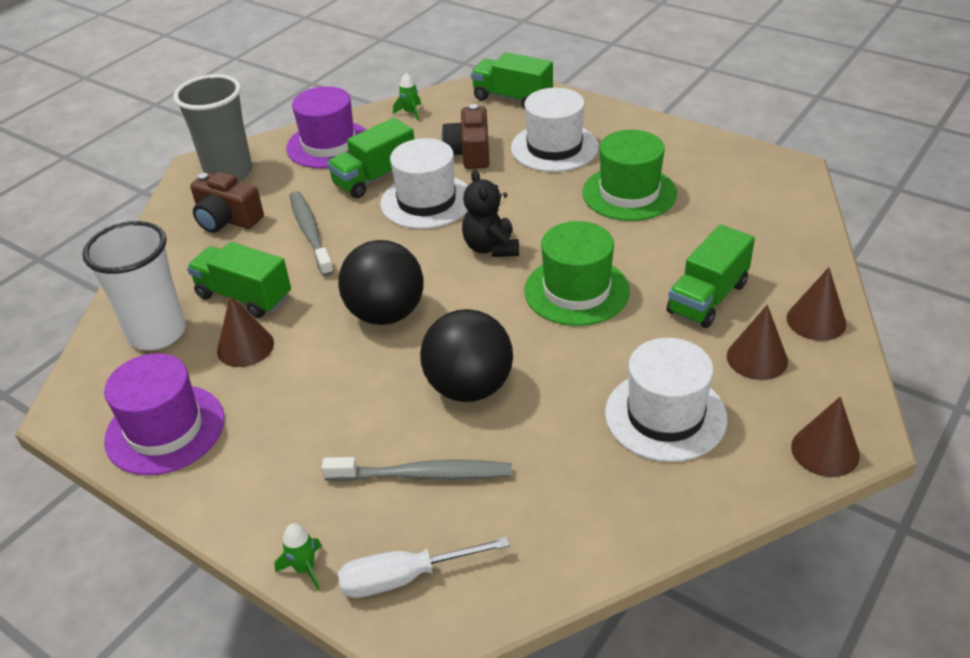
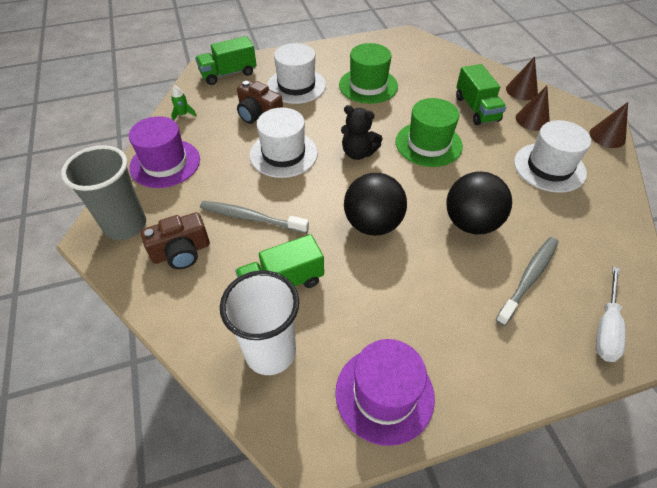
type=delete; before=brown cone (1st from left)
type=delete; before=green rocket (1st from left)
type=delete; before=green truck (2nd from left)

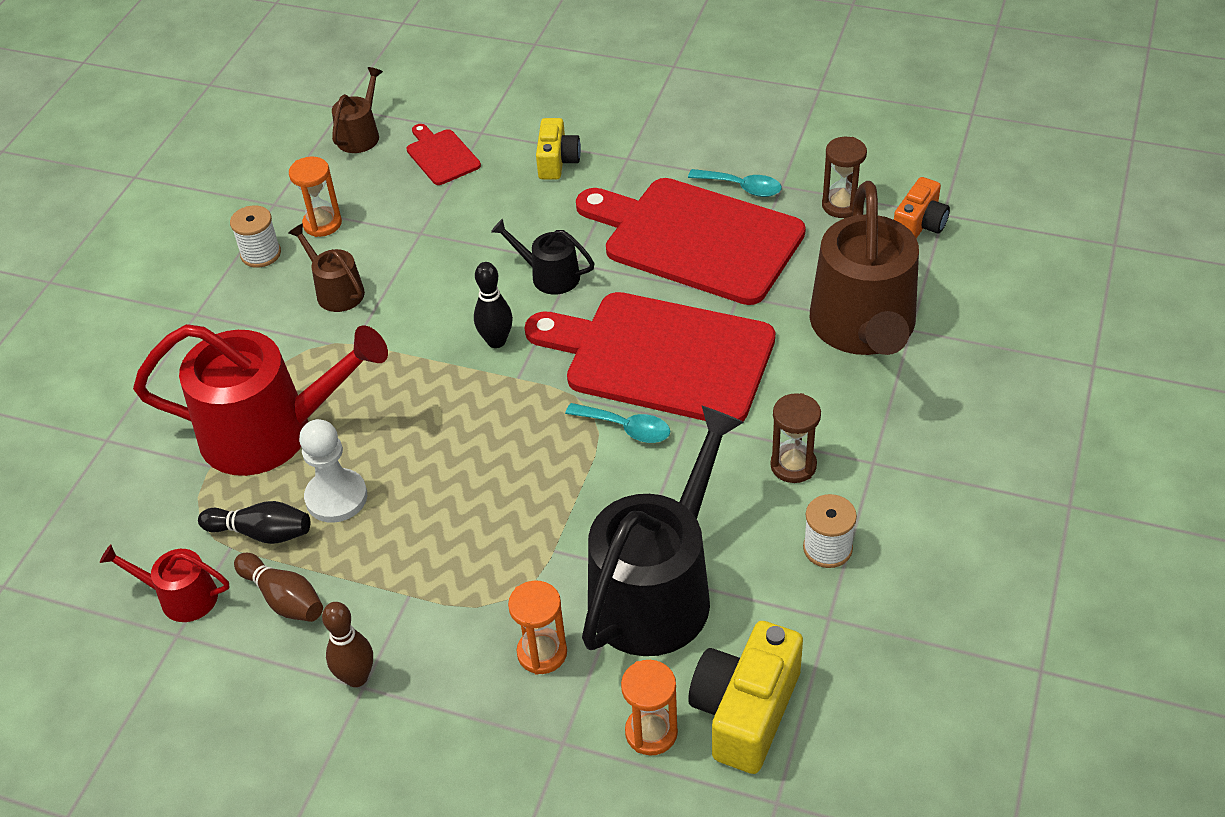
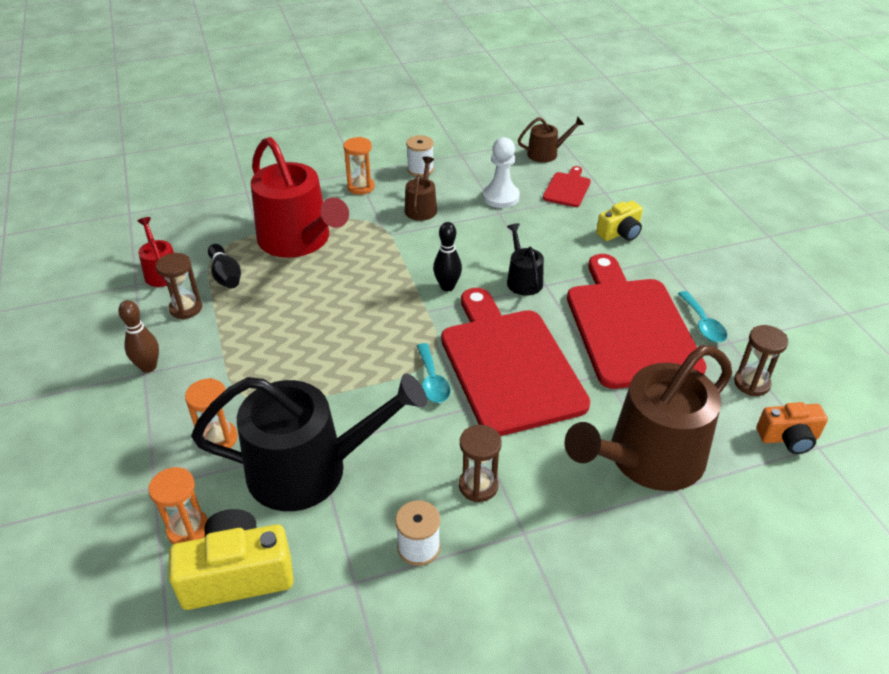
type=replace; before=brown bowling pin (1st from left); after=brown hourglass (1st from left)
type=move; before=orange hourglass (1st from left in the first image); after=orange hourglass (3rd from left)
type=move; before=white pawn

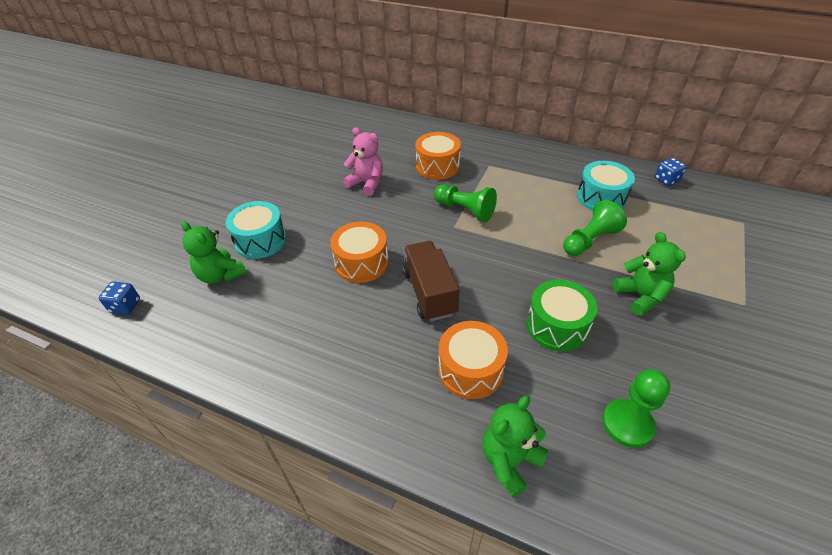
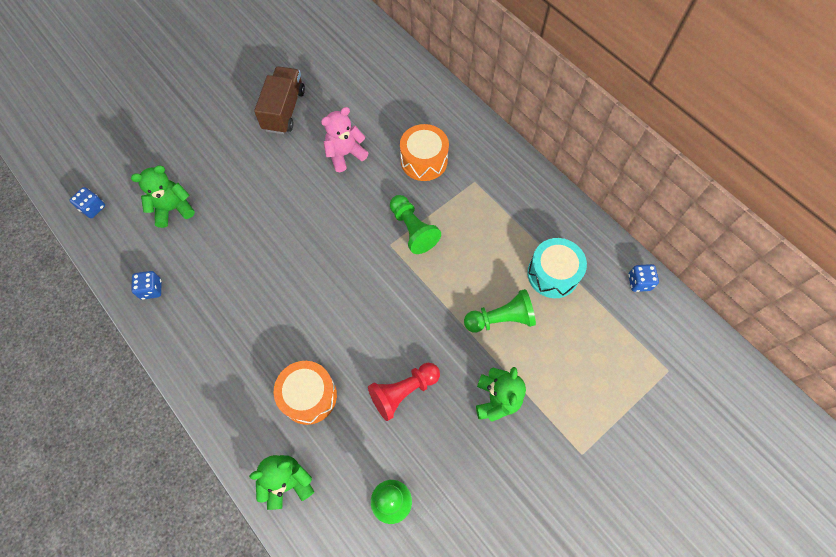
type=rotate; before=green teddy bear (1st from left); turn=90
type=delete; before=turquoise drum (1st from left)
type=delete; before=orange drum (1st from left)
type=rotate; before=pink teddy bear; turn=-90
type=move; before=brown truck
type=replace; before=green drum; after=red pawn
type=insert; after=blue dice (2nd from left)

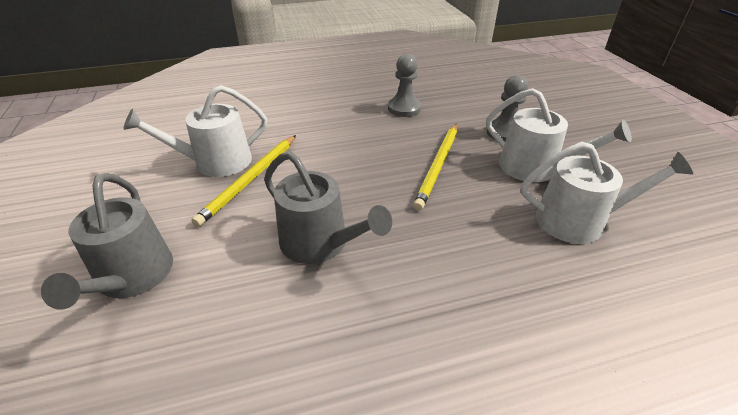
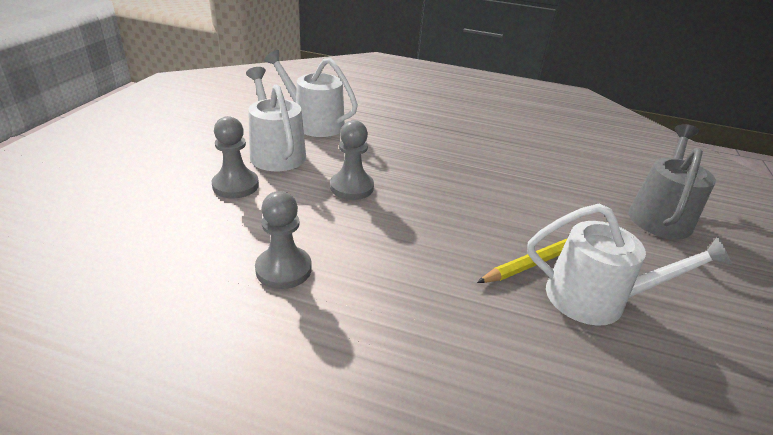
type=delete; before=grey watering can (2nd from left)
type=replace; before=yellow pencil (2nd from left); after=grey pawn (3rd from left)

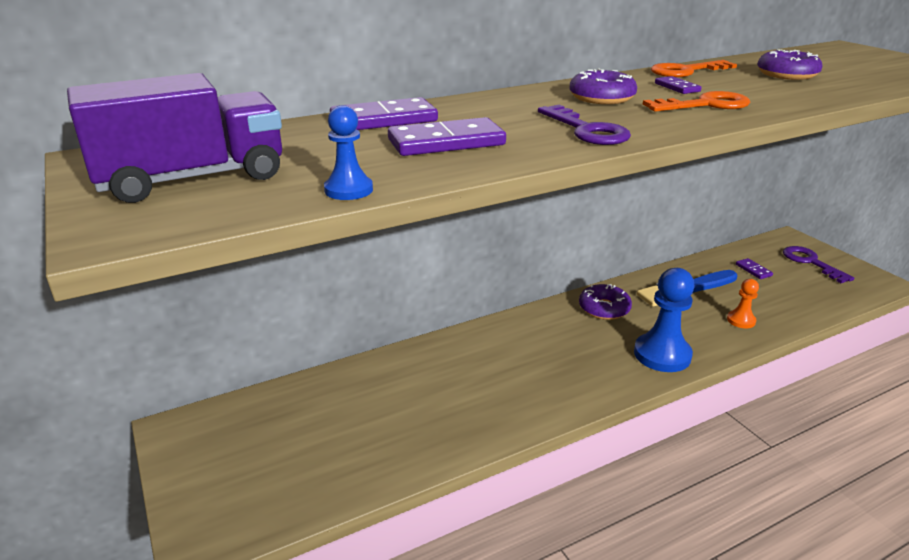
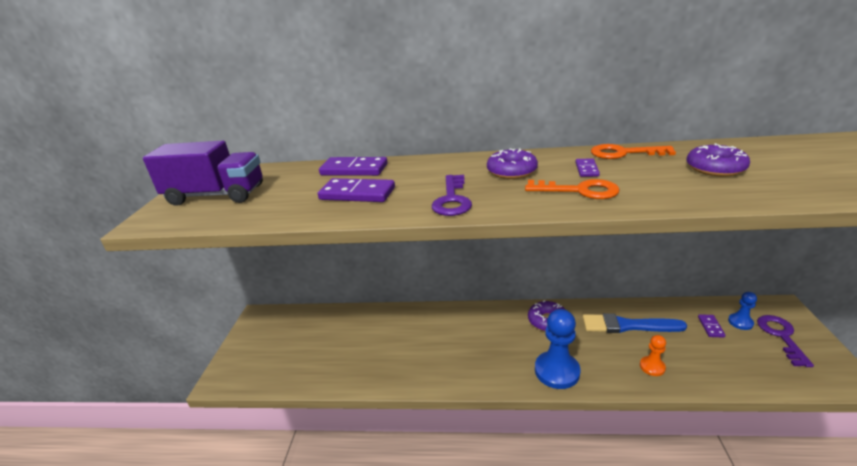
type=move; before=blue pawn (1st from left in the first image); after=blue pawn (2nd from left)

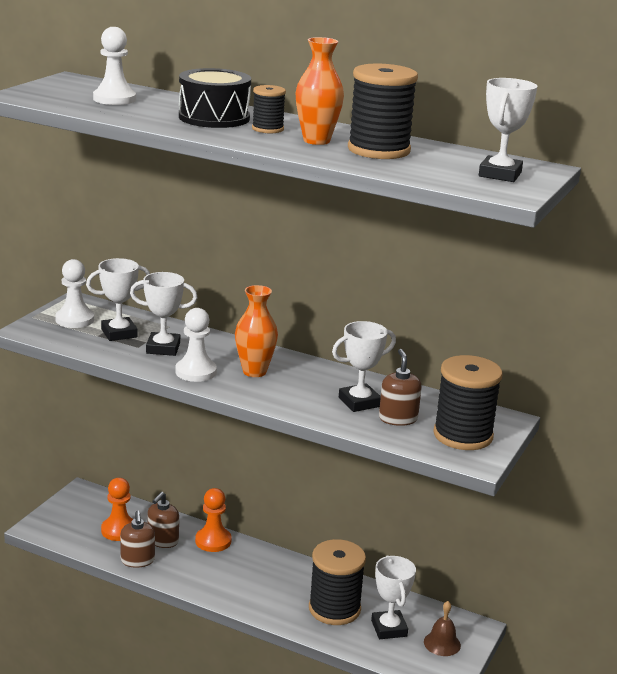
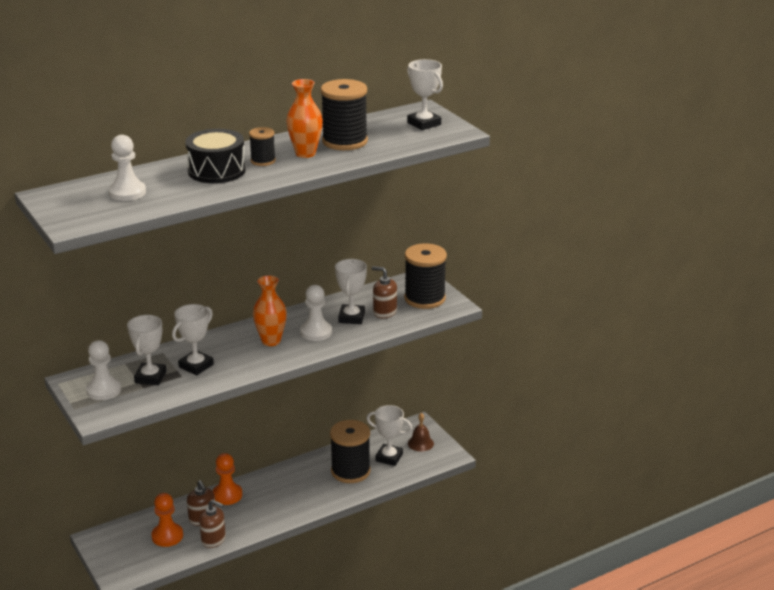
type=move; before=white pawn (3rd from left)

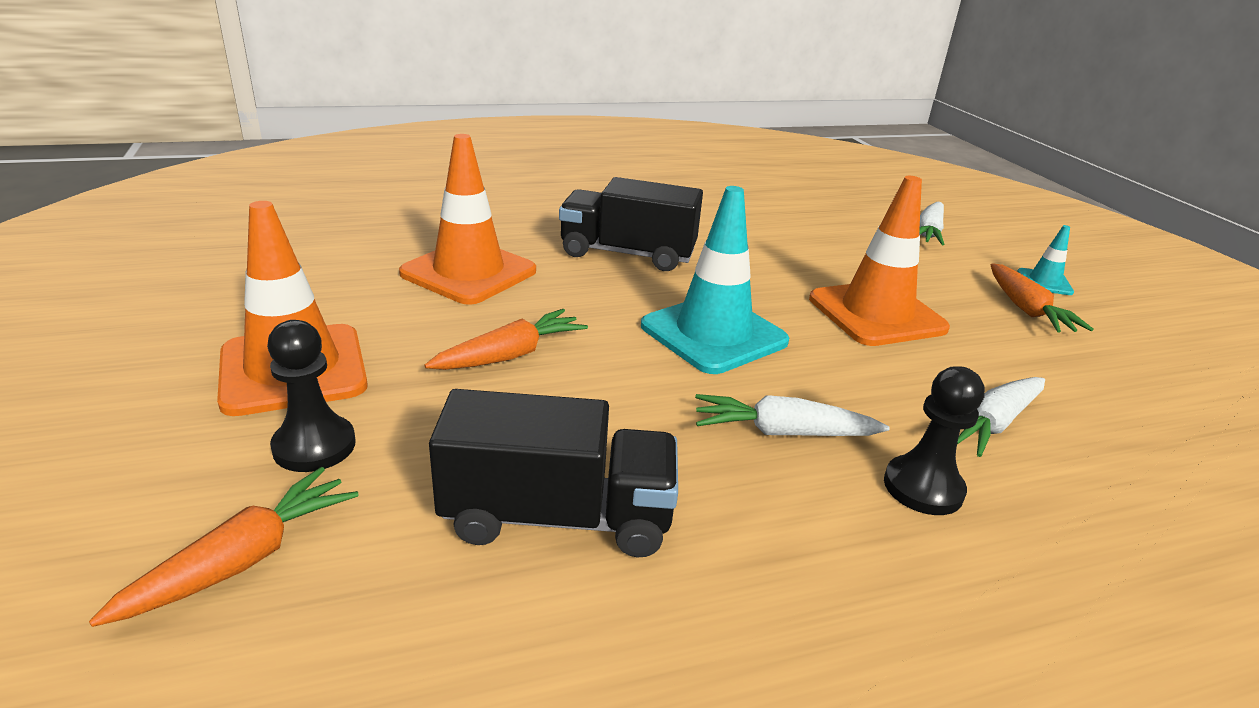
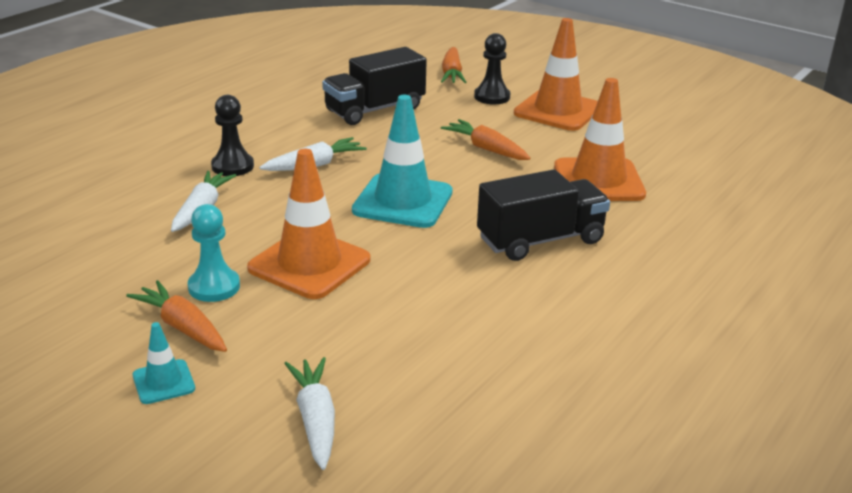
type=rotate; before=orange carrot (2nd from left in the first image); turn=120
type=insert; after=turquoise pawn

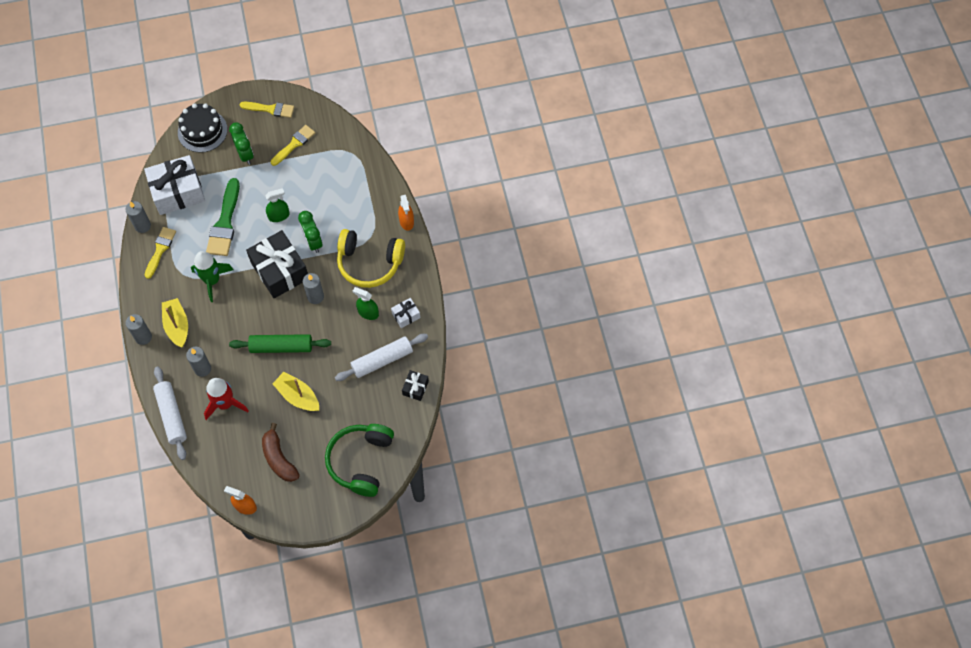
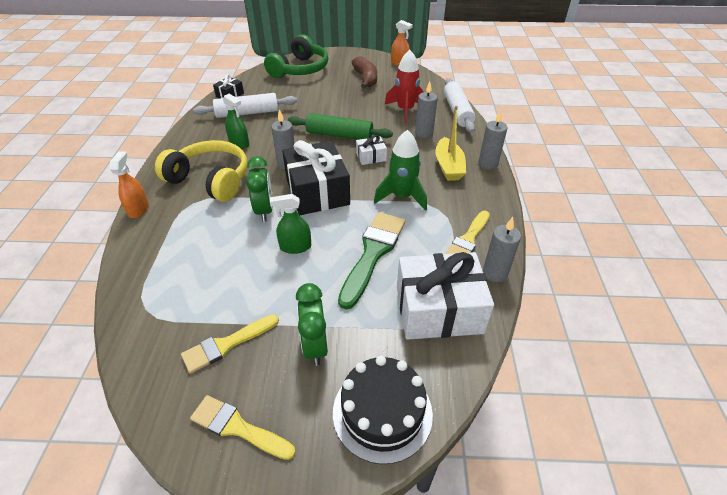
type=delete; before=yellow boat (2nd from left)
type=move; before=white gift (2nd from left in the first image); after=white gift (1st from left)

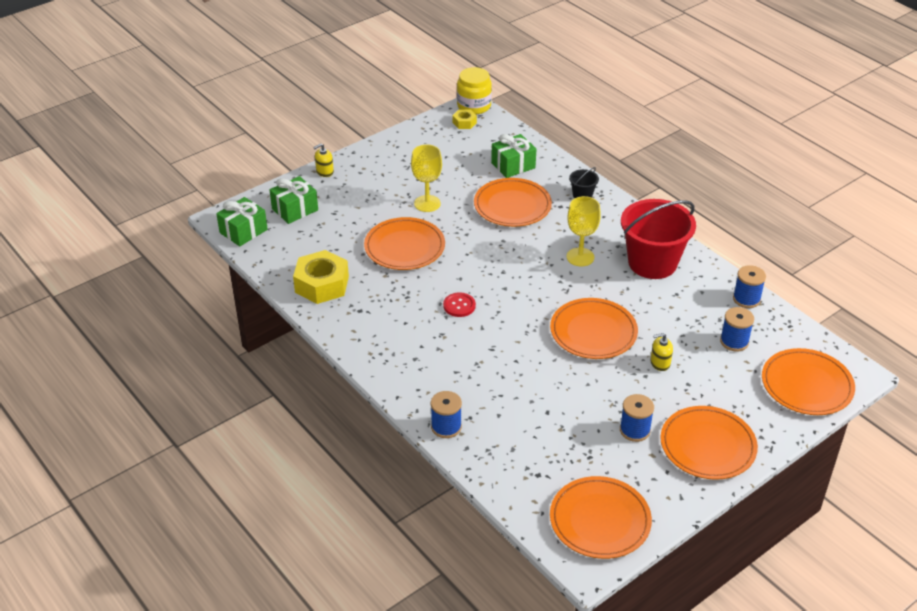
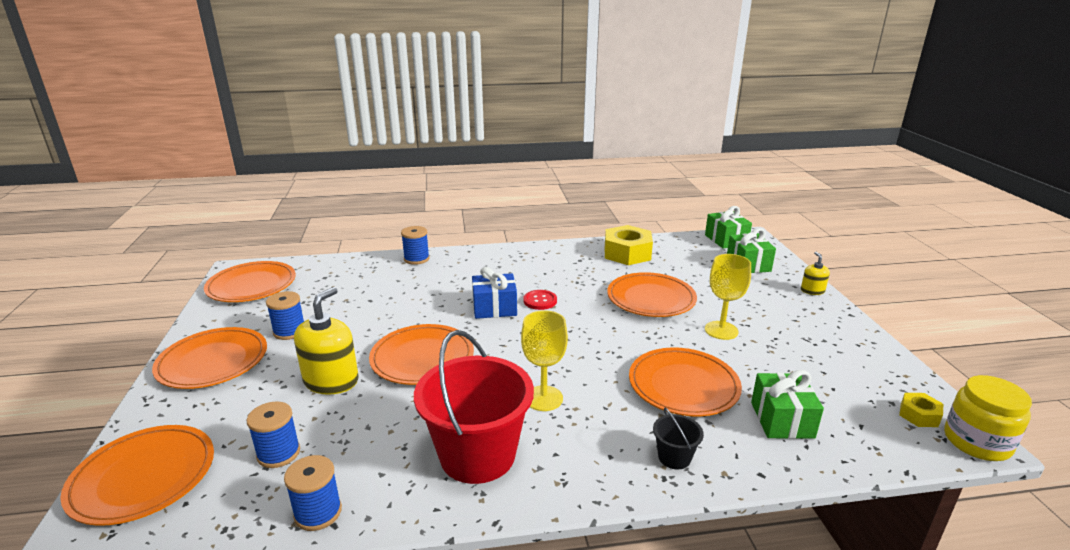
type=resize; before=yellow soap dispenser (2nd from left in the first image); scale=1.93
type=insert; after=blue gift

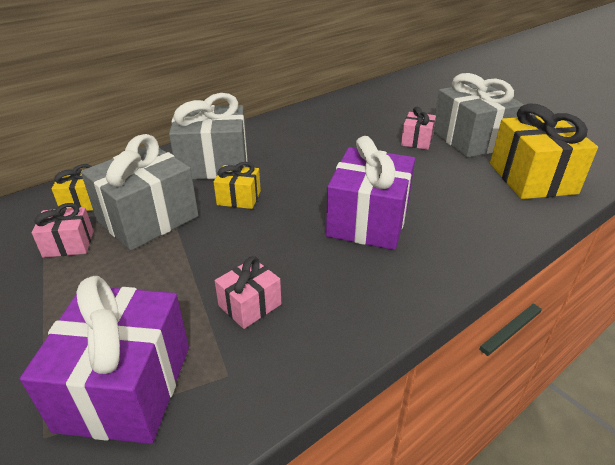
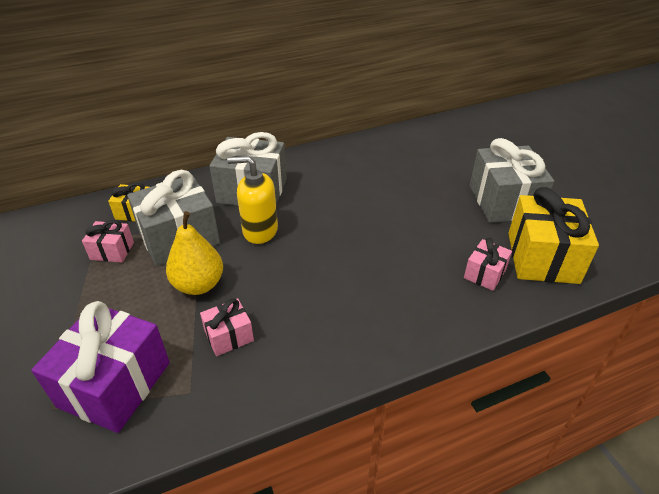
type=replace; before=yellow gift (2nd from left); after=yellow soap dispenser
type=delete; before=purple gift (2nd from left)
type=move; before=pink gift (3rd from left)
type=insert; after=yellow pear

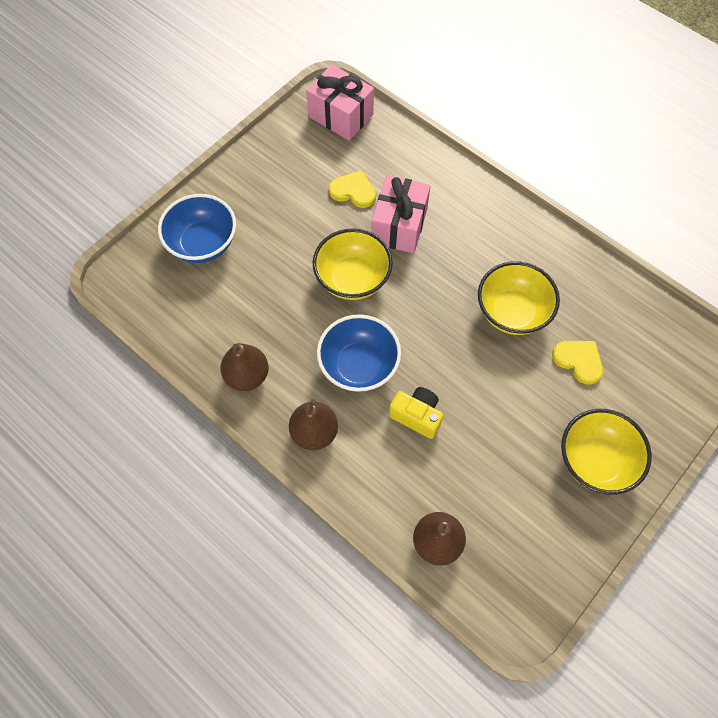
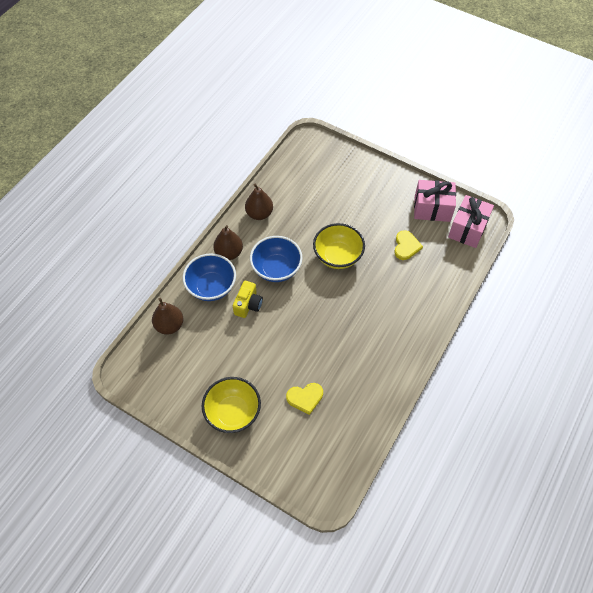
type=move; before=blue bowl (1st from left)
type=move; before=pink gift (2nd from left in the first image); after=pink gift (1st from left)
type=delete; before=yellow bowl (2nd from left)
type=rotate; before=yellow heart (2nd from left in the first image); turn=45

